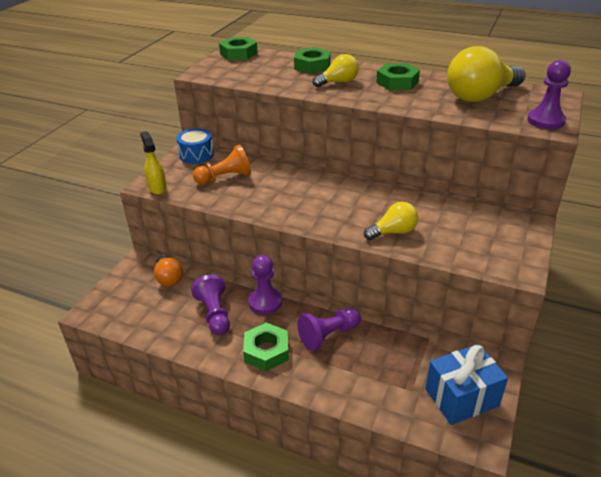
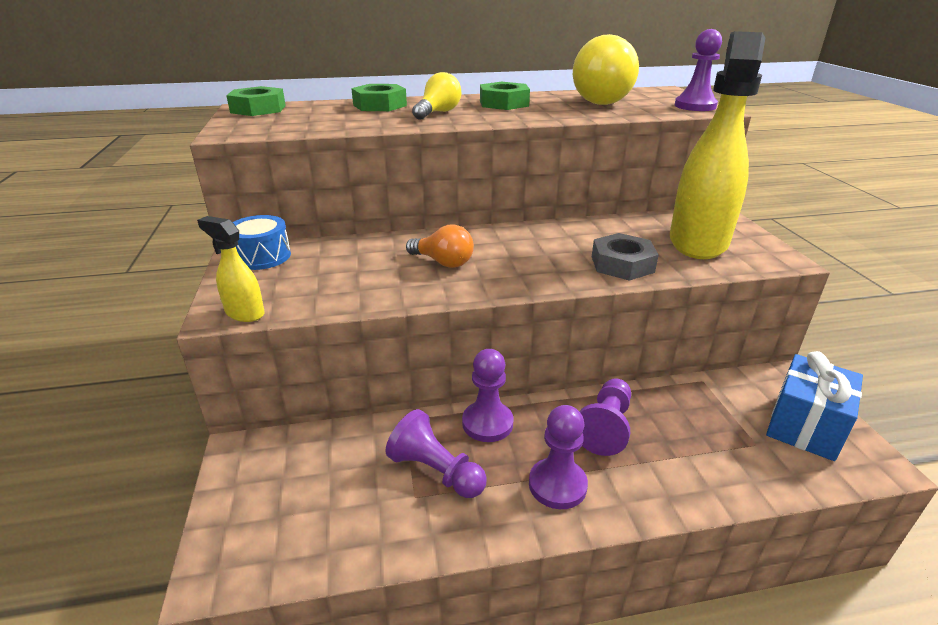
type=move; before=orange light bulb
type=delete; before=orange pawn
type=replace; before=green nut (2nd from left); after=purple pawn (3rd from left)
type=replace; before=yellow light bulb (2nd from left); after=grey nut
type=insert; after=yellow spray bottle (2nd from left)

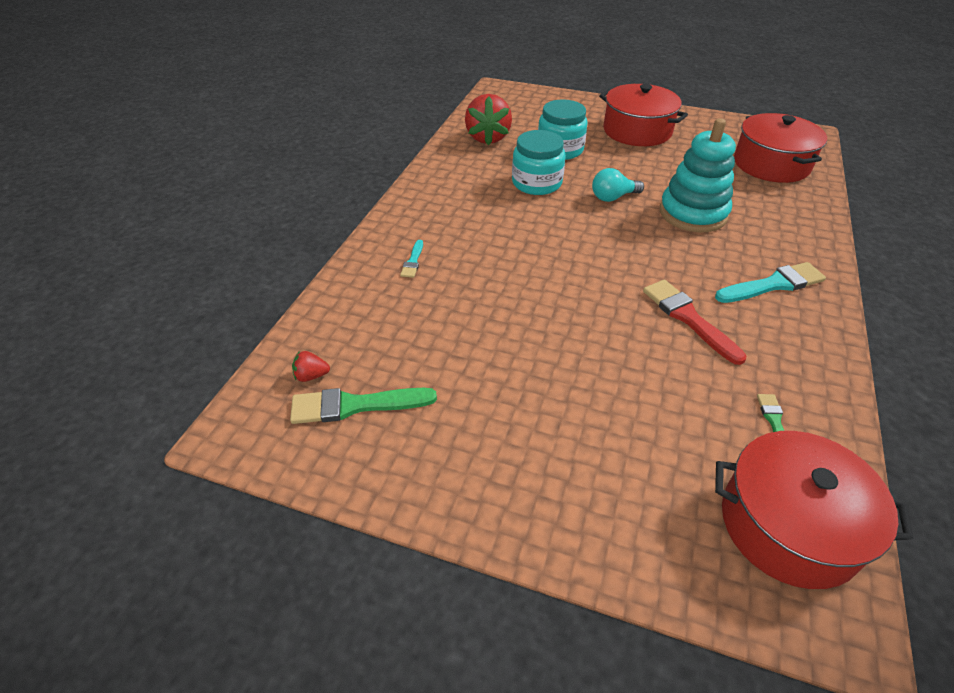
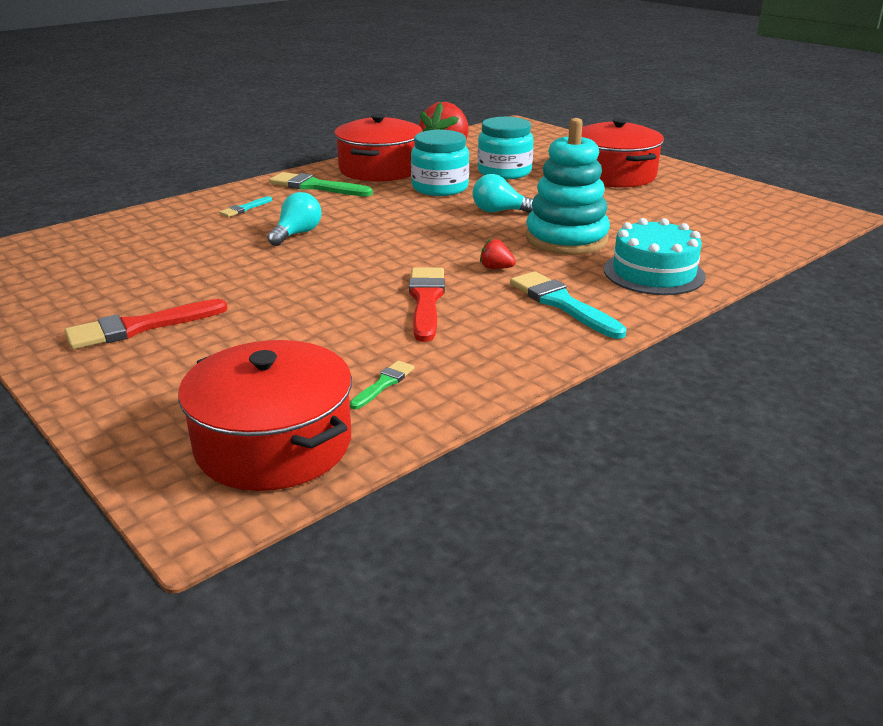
type=move; before=green brush (1st from left)
type=move; before=red strawberry (1st from left in the first image); after=red strawberry (2nd from left)
type=rotate; before=turquoise brush (2nd from left); turn=-135
type=move; before=red pot (2nd from left)
type=insert; after=red brush (1st from left)
type=insert; after=turquoise light bulb (1st from left)
type=insert; after=turquoise cake

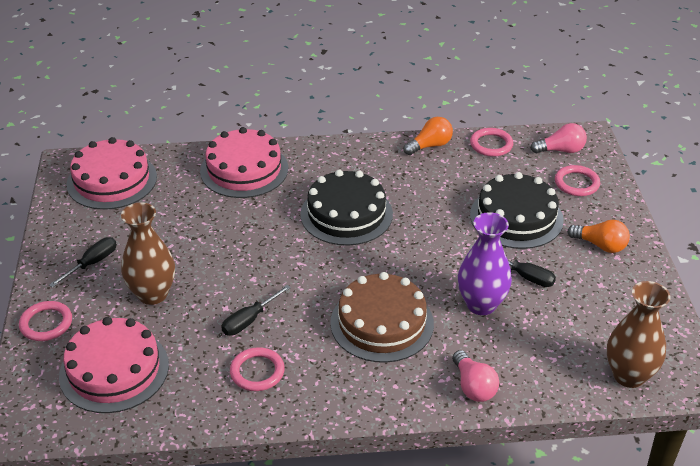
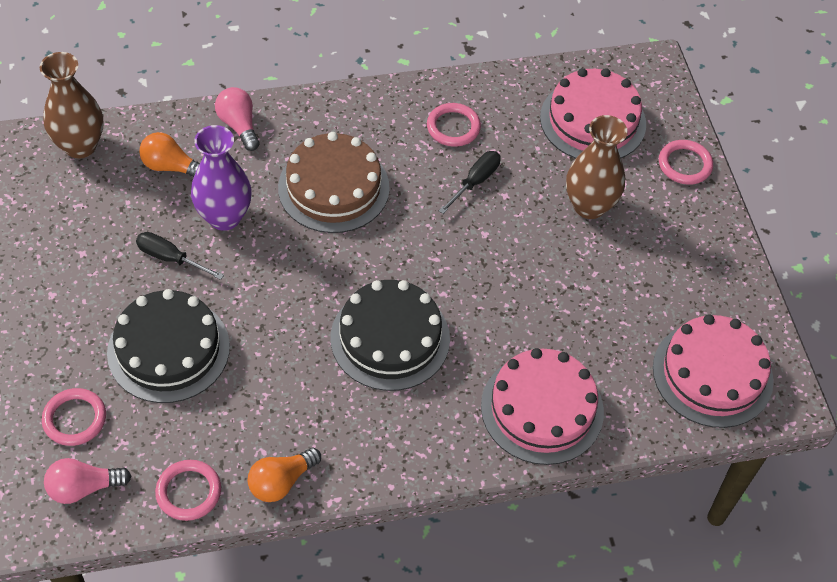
type=delete; before=black screwdriver (1st from left)
type=move; before=orange light bulb (2nd from left in the first image); after=orange light bulb (1st from left)

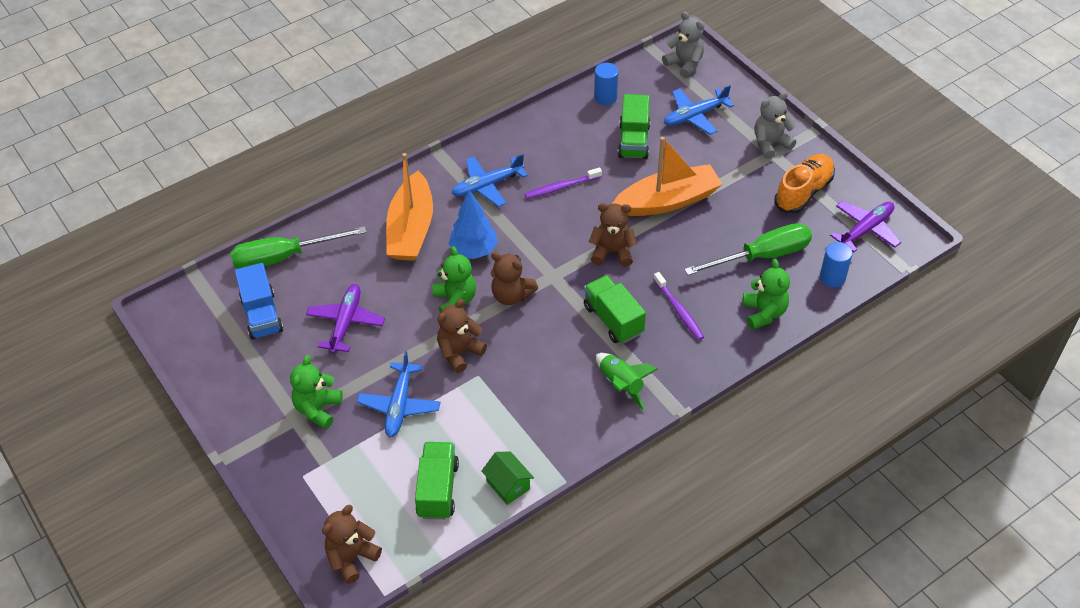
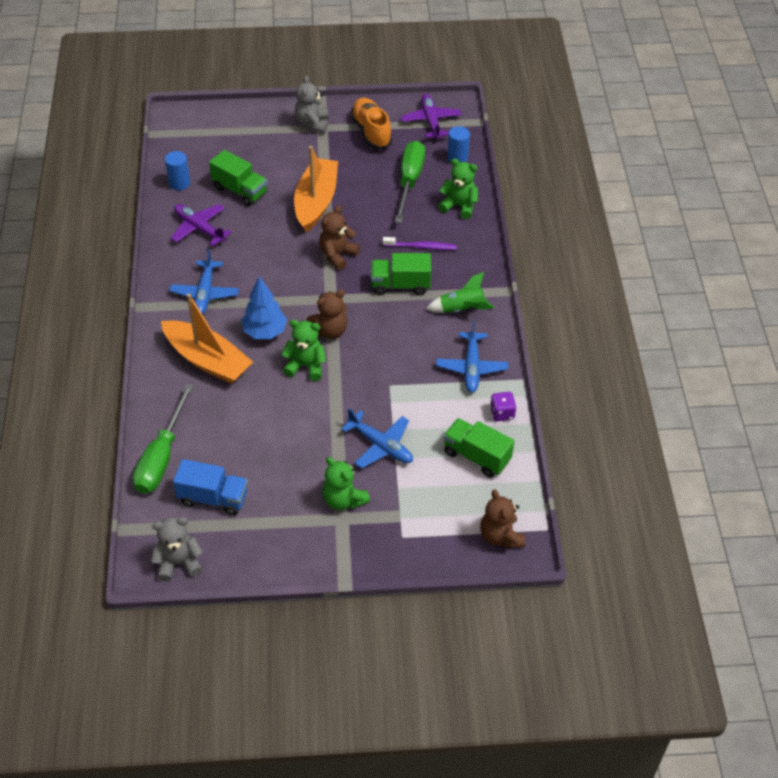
type=move; before=purple plane (1st from left)
type=delete; before=brown teddy bear (2nd from left)
type=replace; before=green house; after=purple dice
type=delete; before=purple toothbrush (1st from left)
type=move; before=grey teddy bear (1st from left)
type=move; before=blue plane (3rd from left)

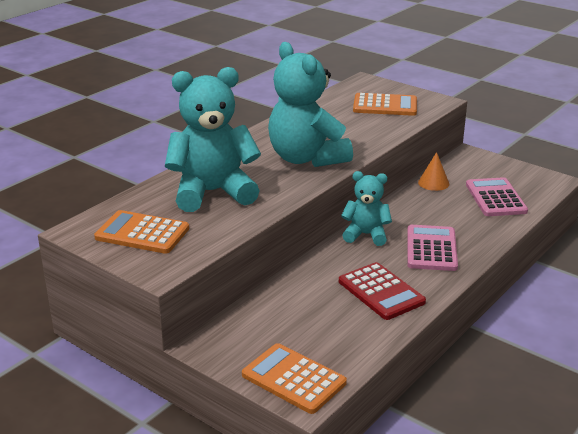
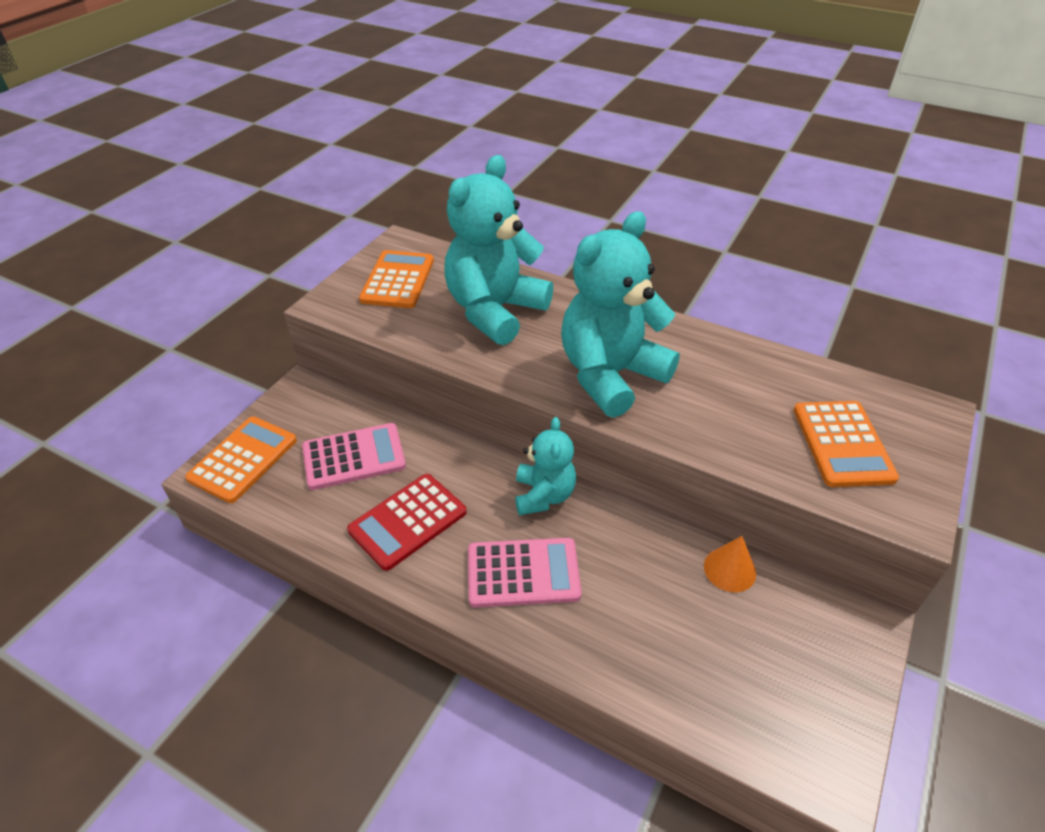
type=rotate; before=turquoise teddy bear (1st from left); turn=-120
type=move; before=pink calculator (2nd from left in the first image); after=pink calculator (1st from left)

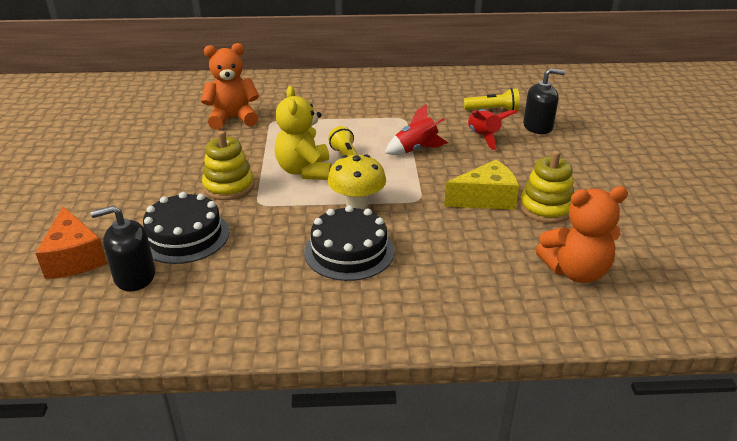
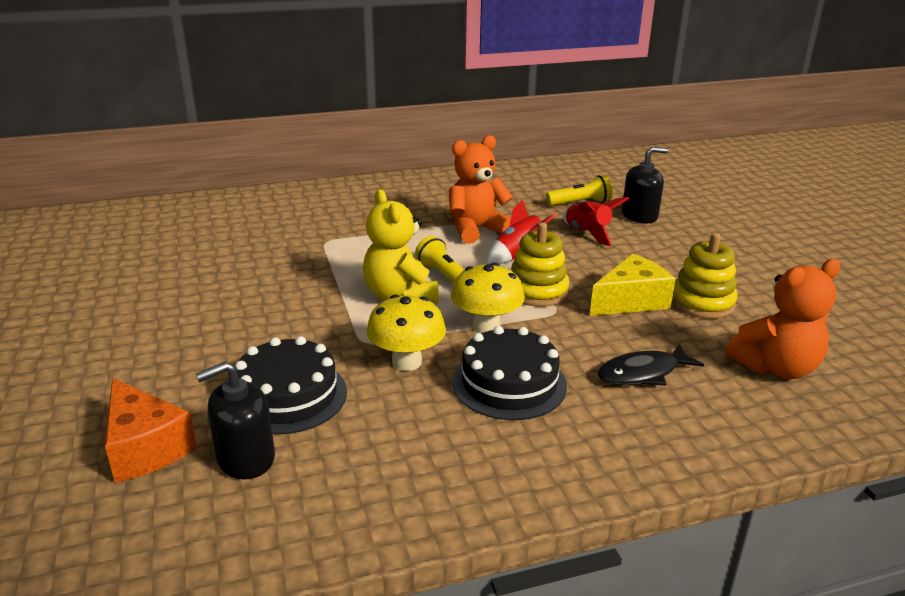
type=move; before=orange teddy bear (1st from left)
type=move; before=yellow stacking toy (1st from left)
type=insert; after=yellow mushroom (1st from left)
type=insert; after=black fish

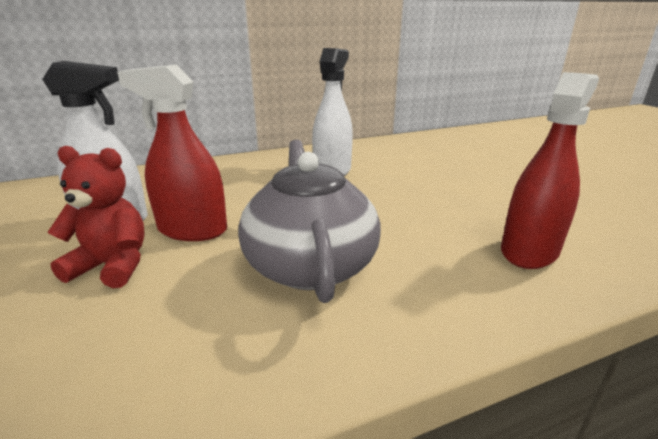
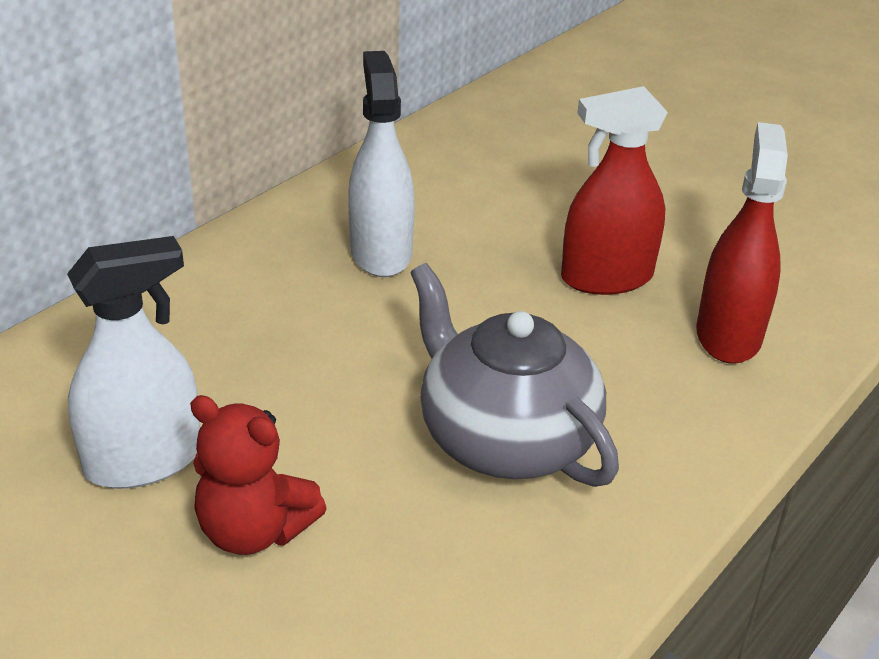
type=rotate; before=red teddy bear; turn=-135
type=move; before=red spray bottle (1st from left)

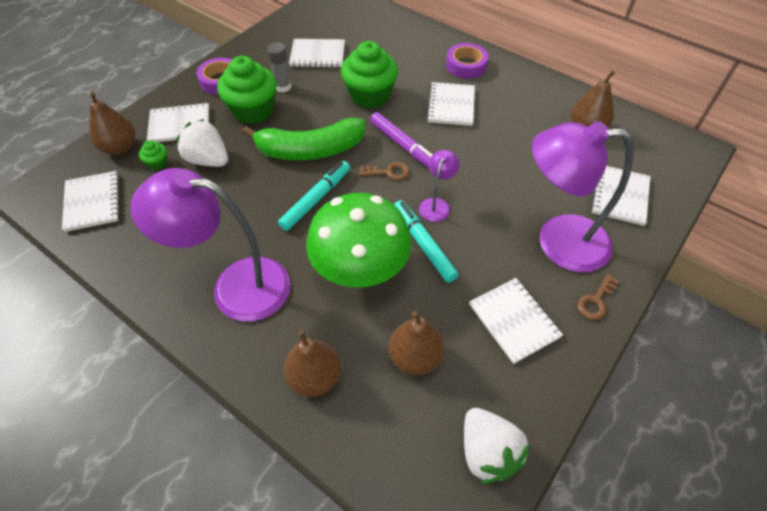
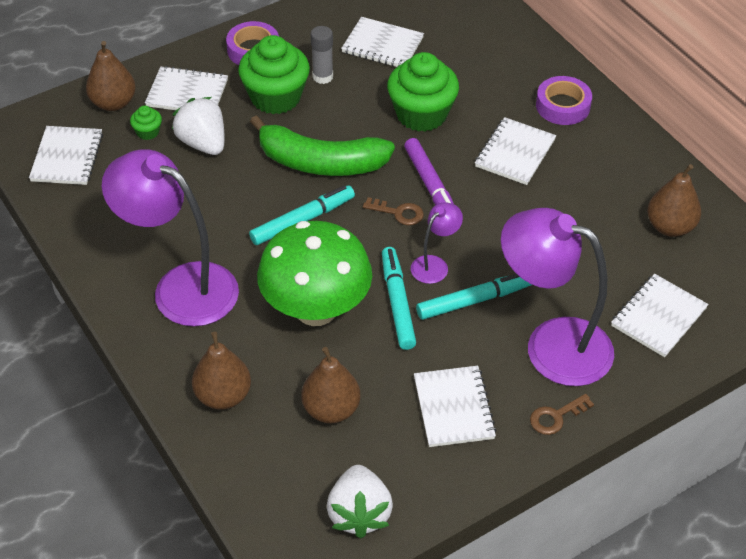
type=insert; after=turquoise marker (3rd from left)

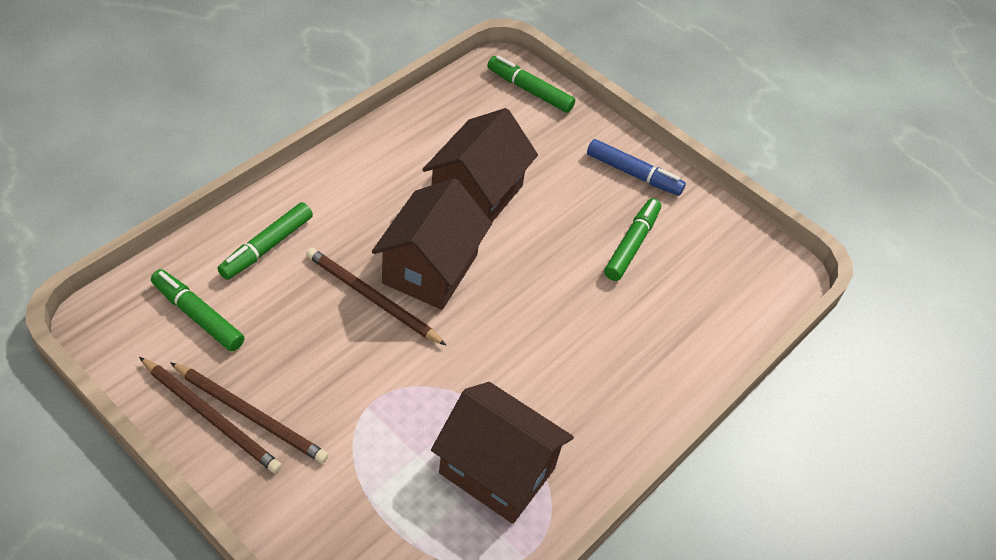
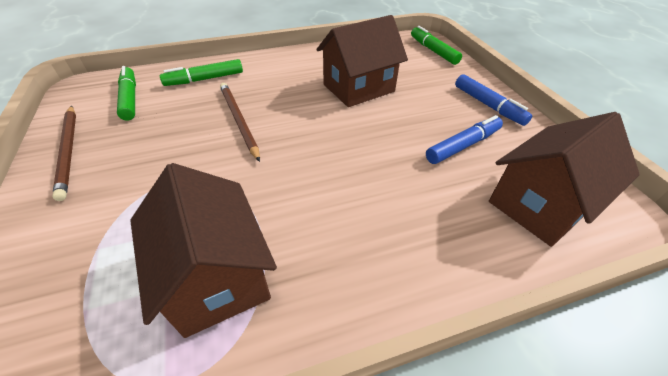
type=delete; before=brown pencil (2nd from left)
type=move; before=brown house (1st from left in the first image); after=brown house (3rd from left)
type=recolor; before=green marker (4th from left); after=blue marker (1st from left)

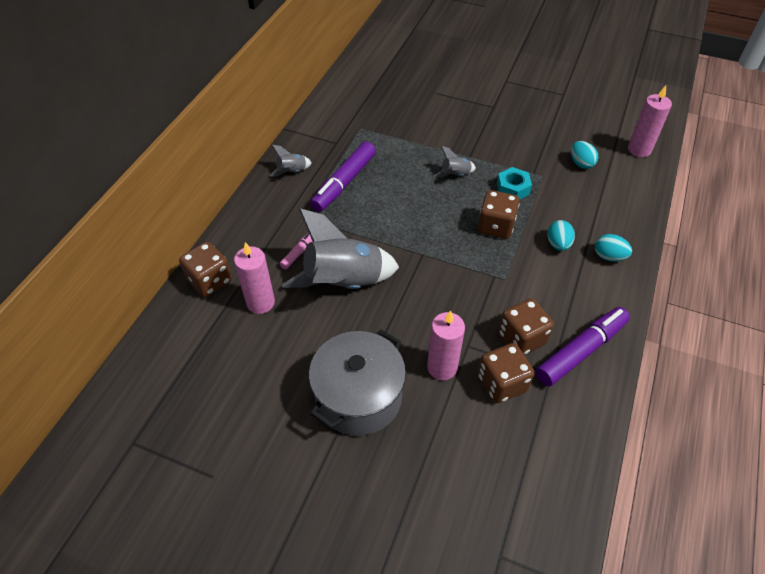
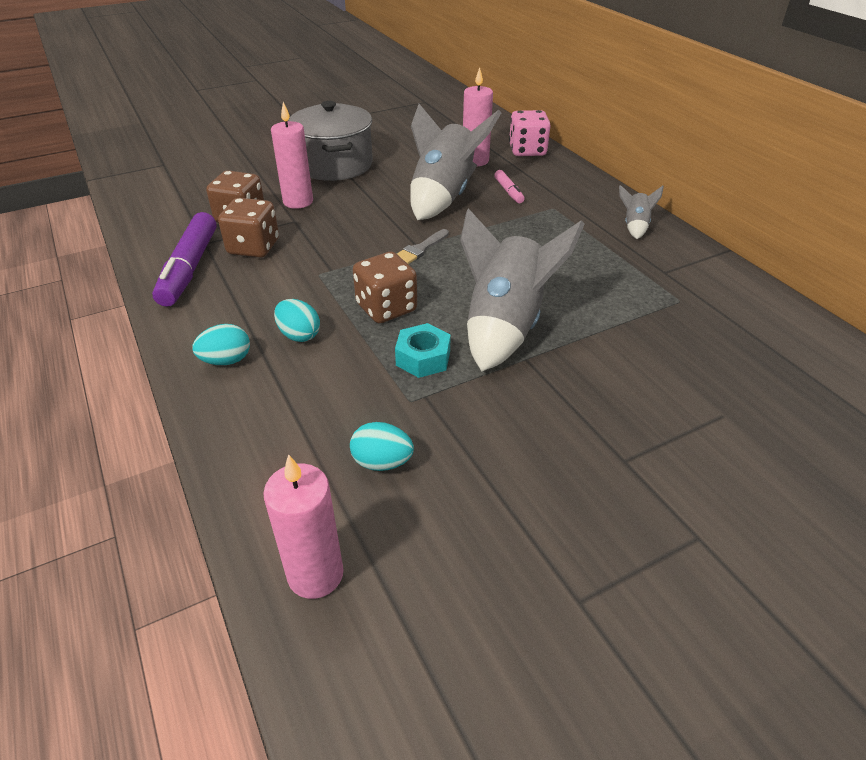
type=recolor; before=brown dice (1st from left); after=pink dice
type=delete; before=purple marker (1st from left)
type=resize; before=grey rocket (3rd from left in the first image); scale=2.27
type=insert; after=grey brush

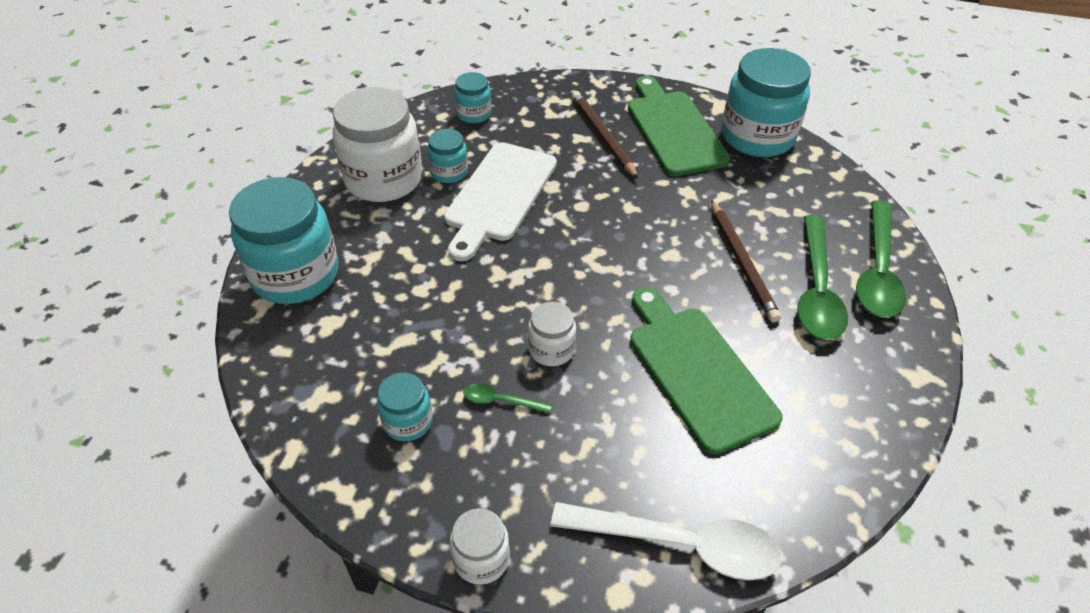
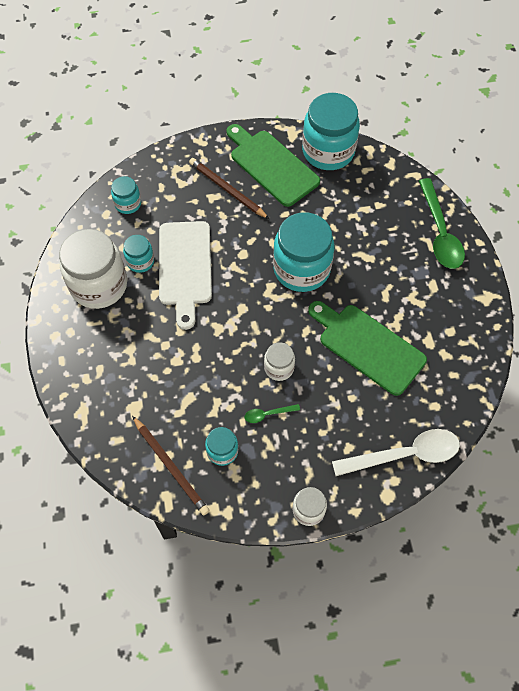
type=move; before=turquoise jar (1st from left in the first image); after=turquoise jar (4th from left)
type=move; before=brown pencil (2nd from left in the first image); after=brown pencil (1st from left)
type=delete; before=green spoon (2nd from left)

